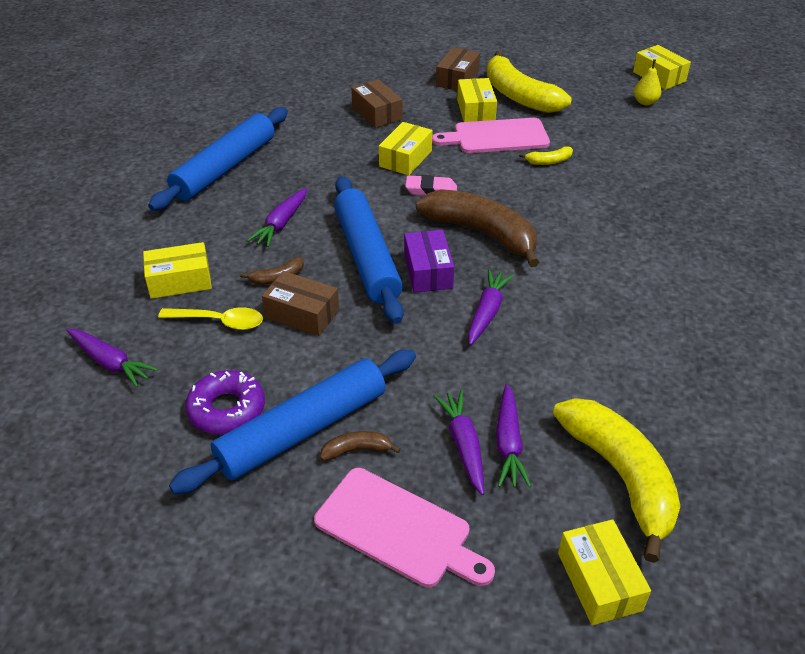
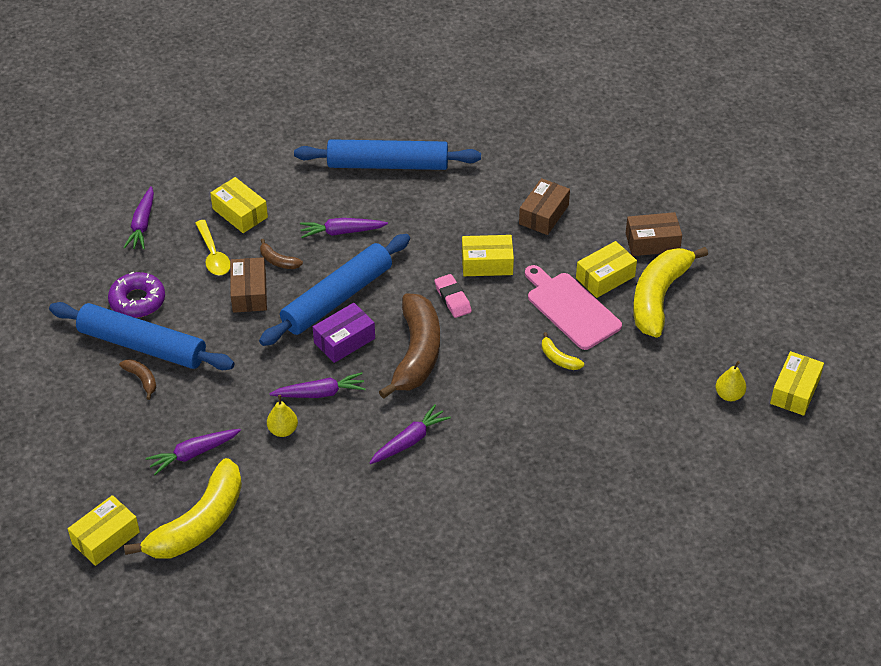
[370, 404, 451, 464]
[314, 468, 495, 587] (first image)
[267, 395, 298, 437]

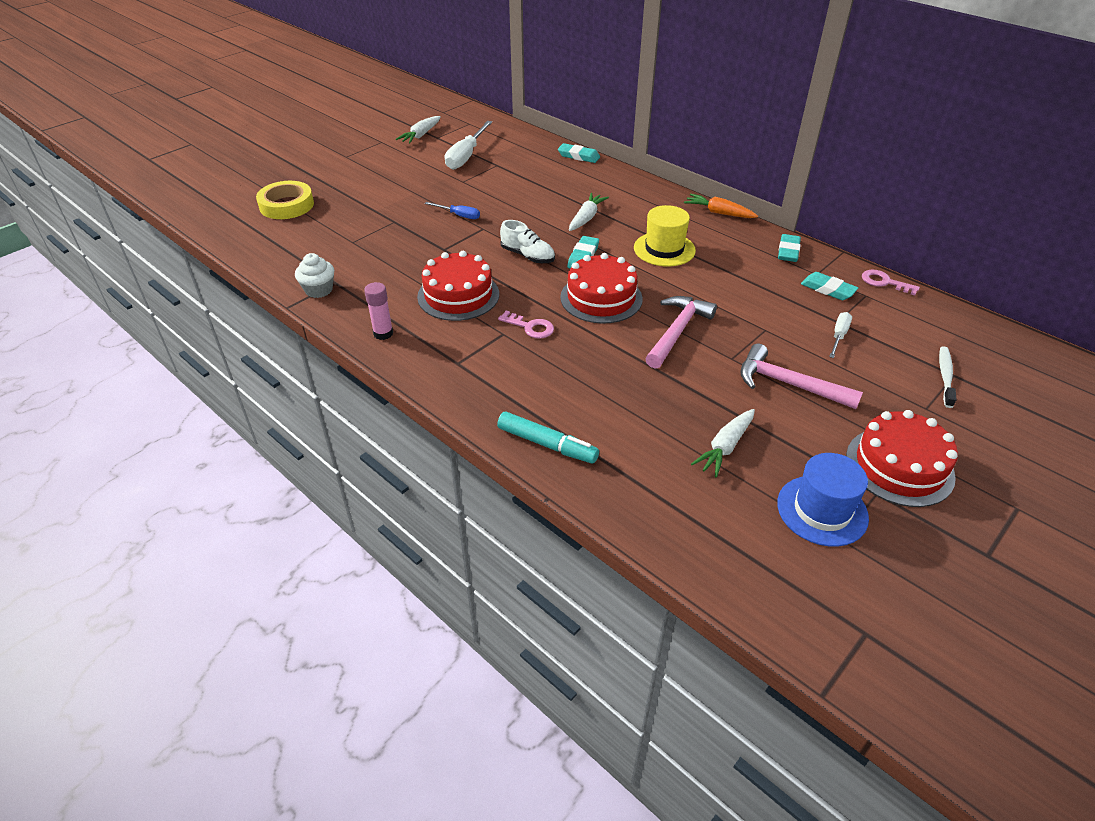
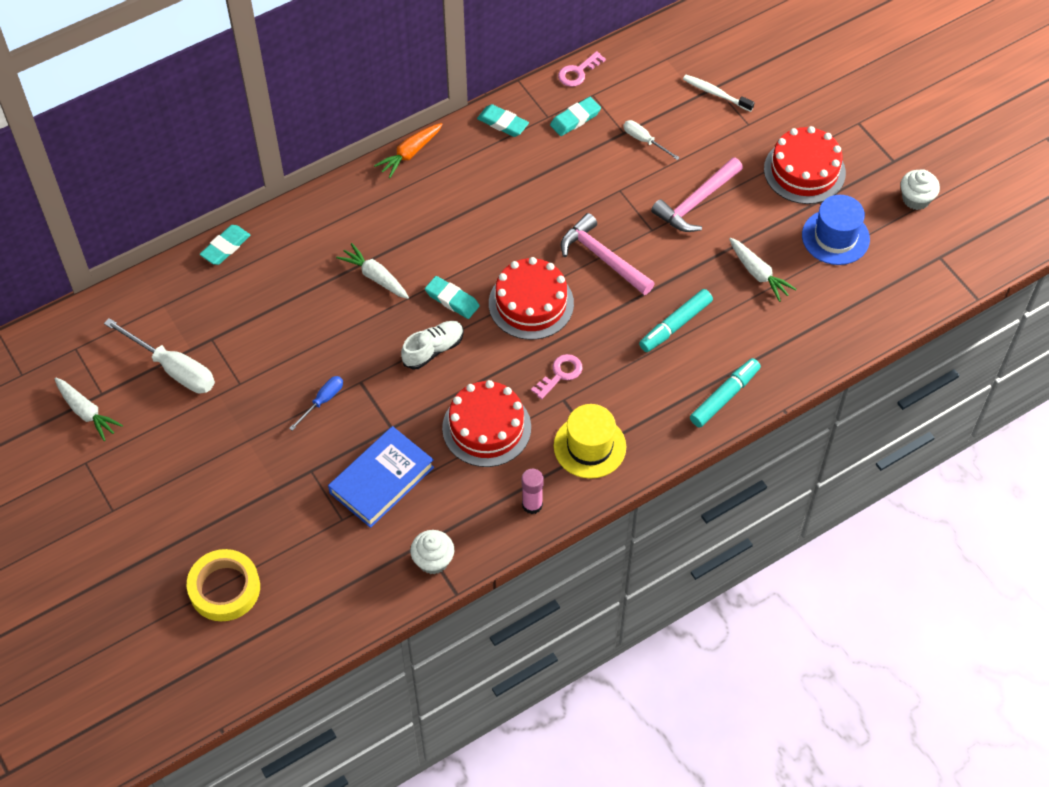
[554, 404, 626, 479]
[901, 169, 940, 210]
[639, 289, 713, 352]
[328, 426, 434, 528]

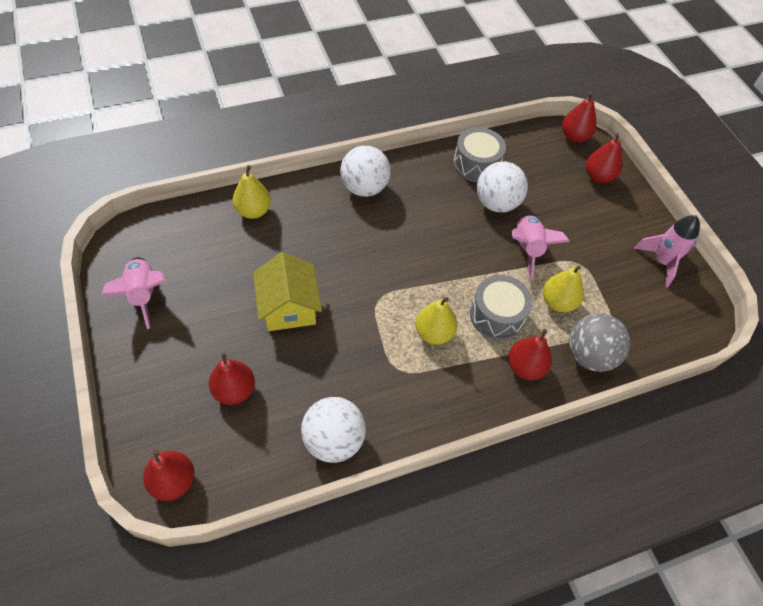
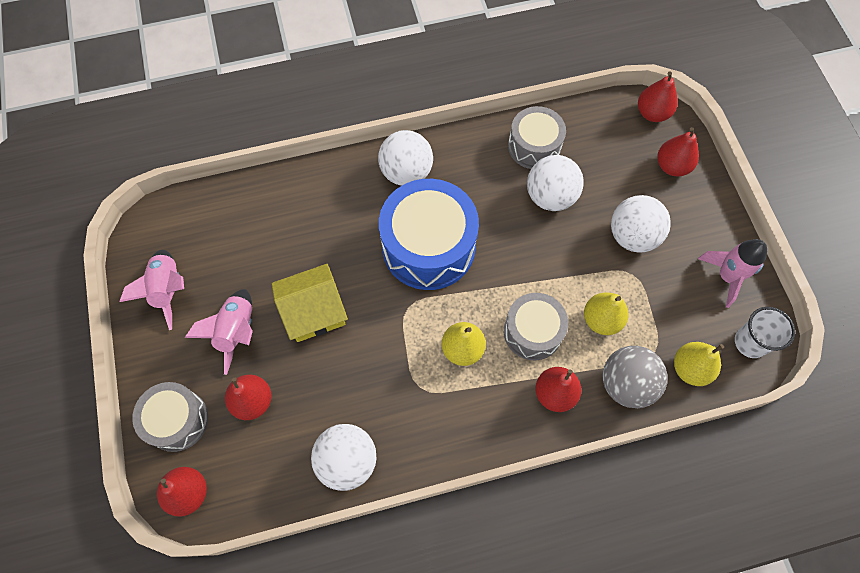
[674, 342, 724, 386]
[185, 289, 253, 375]
[271, 264, 348, 342]
[379, 179, 479, 290]
[611, 195, 671, 253]
[735, 307, 795, 358]
[132, 382, 208, 452]

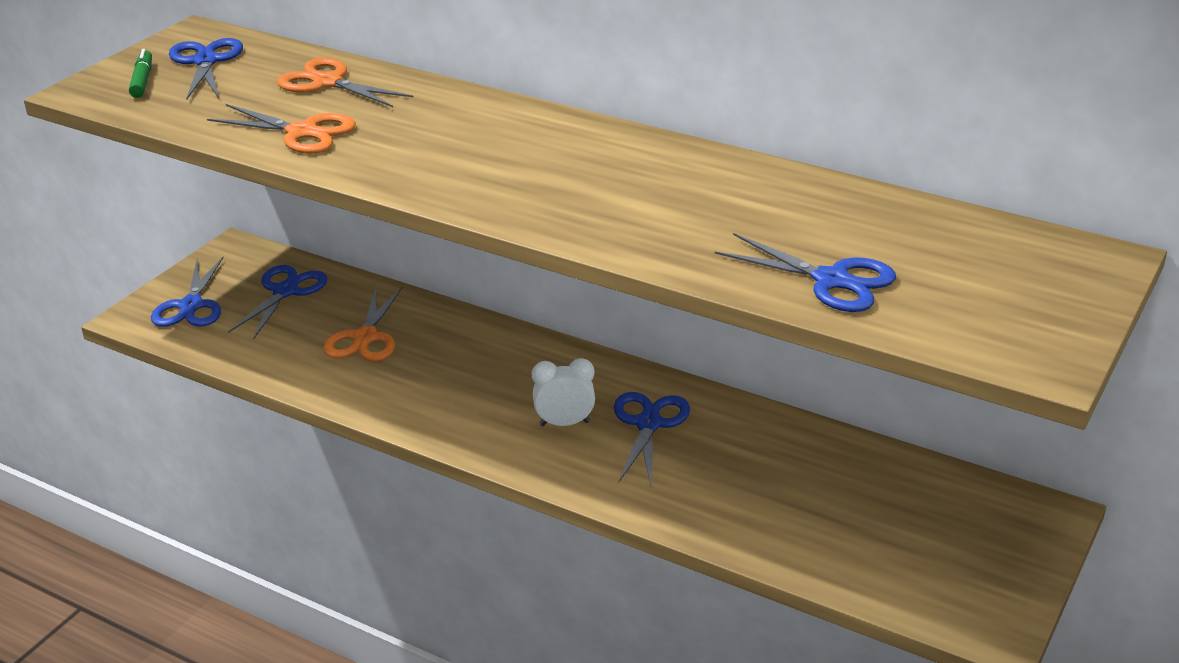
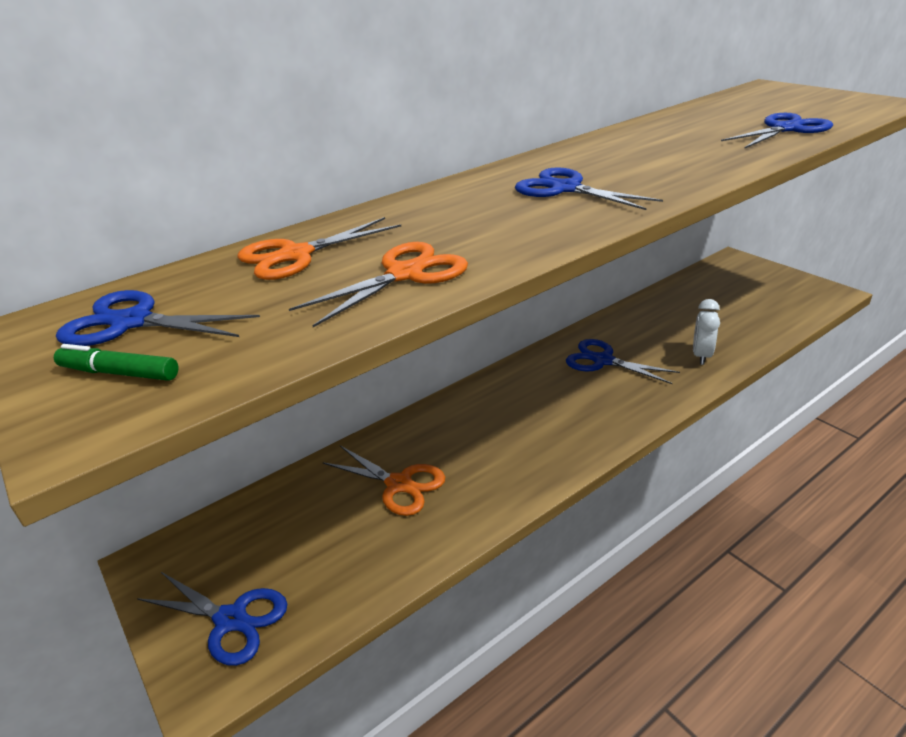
[515, 167, 663, 210]
[693, 299, 720, 365]

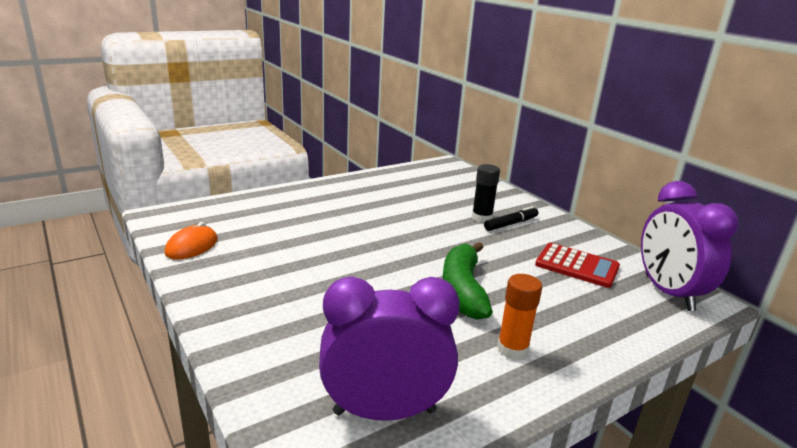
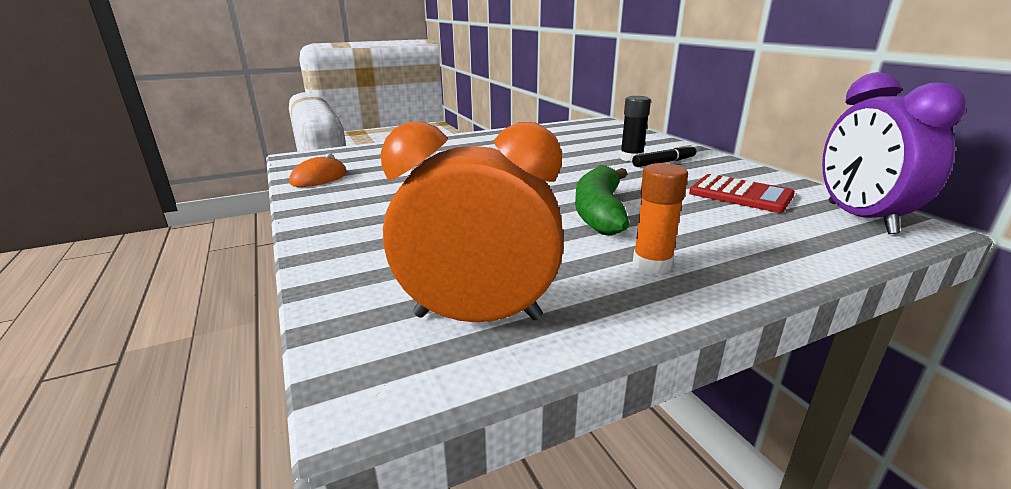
[381, 122, 564, 322]

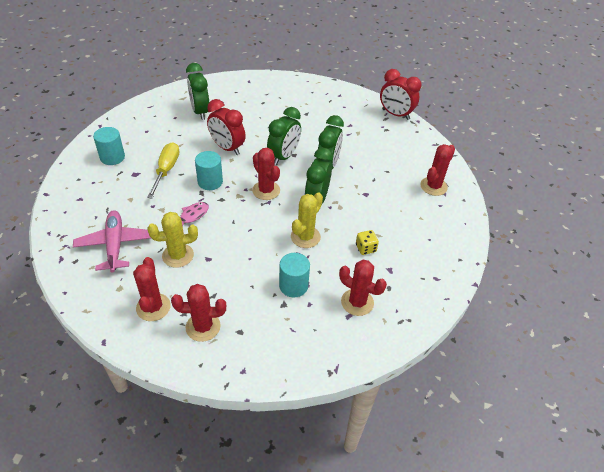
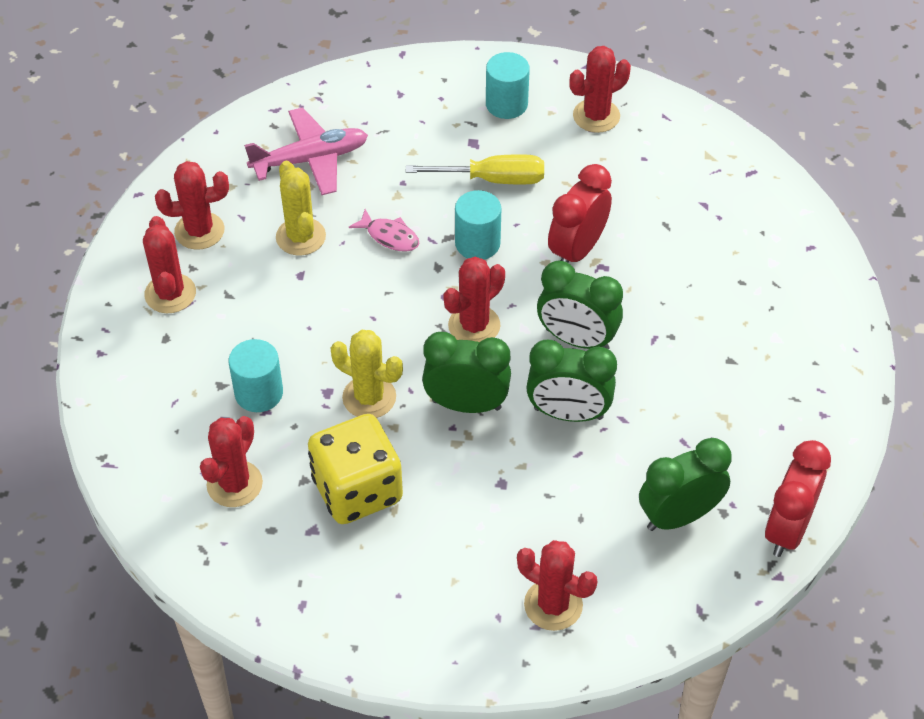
[639, 438, 732, 531]
[308, 414, 403, 524]
[569, 46, 631, 133]

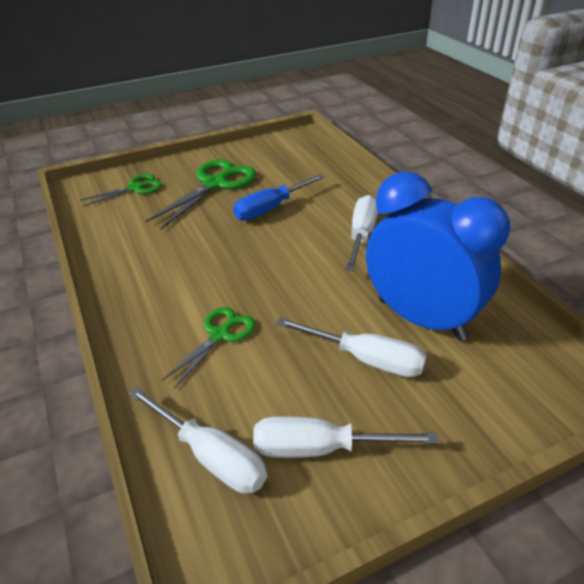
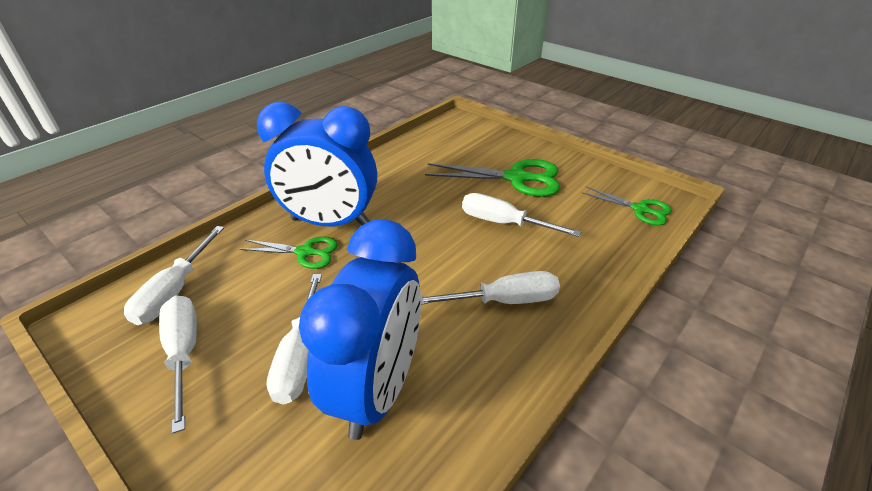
[581, 186, 672, 226]
[462, 193, 581, 237]
[257, 102, 377, 226]

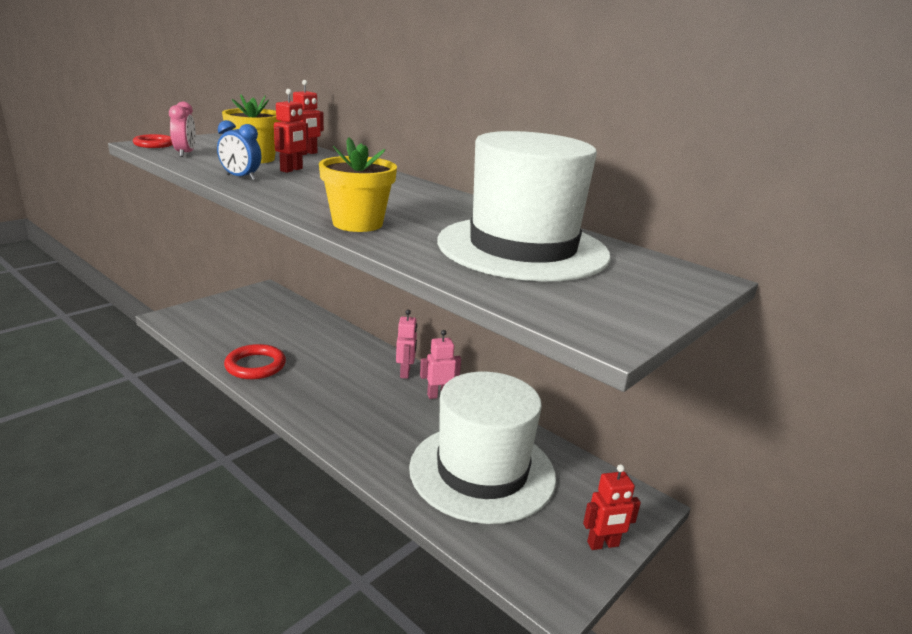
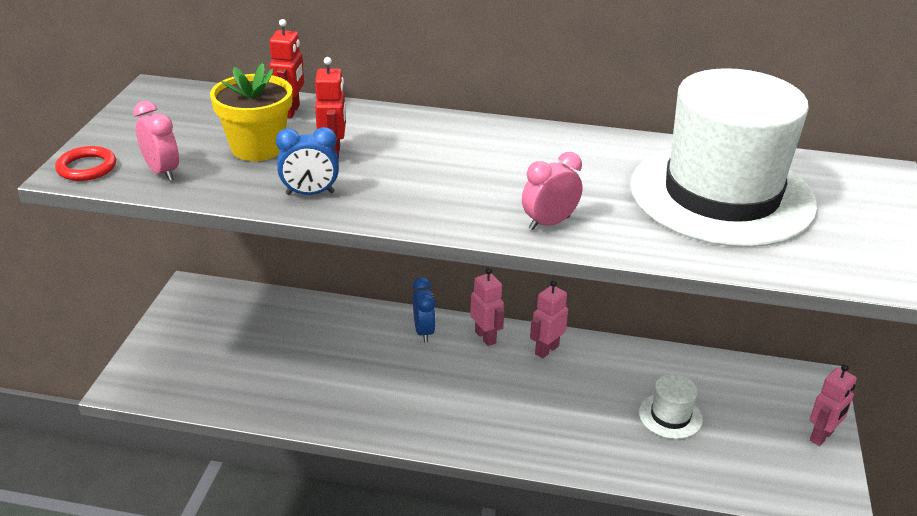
[522, 152, 582, 230]
[224, 344, 286, 379] (first image)
[639, 374, 703, 439]
[809, 364, 857, 446]
[413, 277, 436, 342]

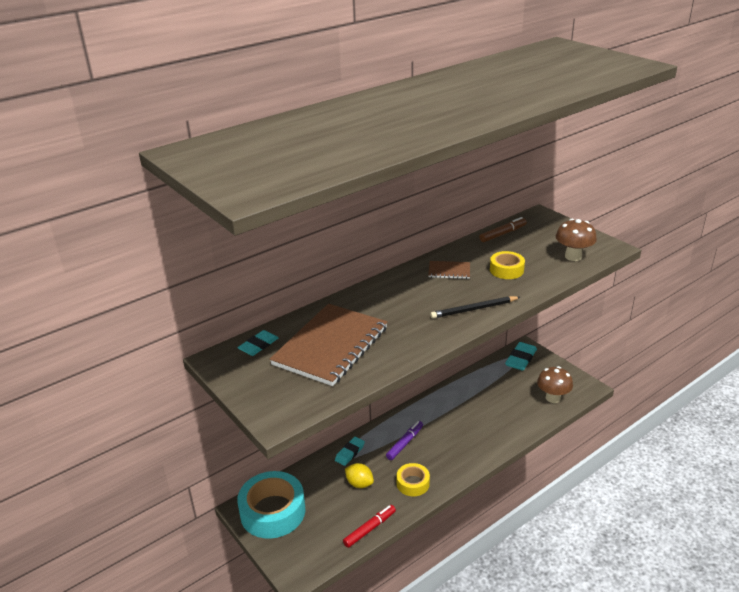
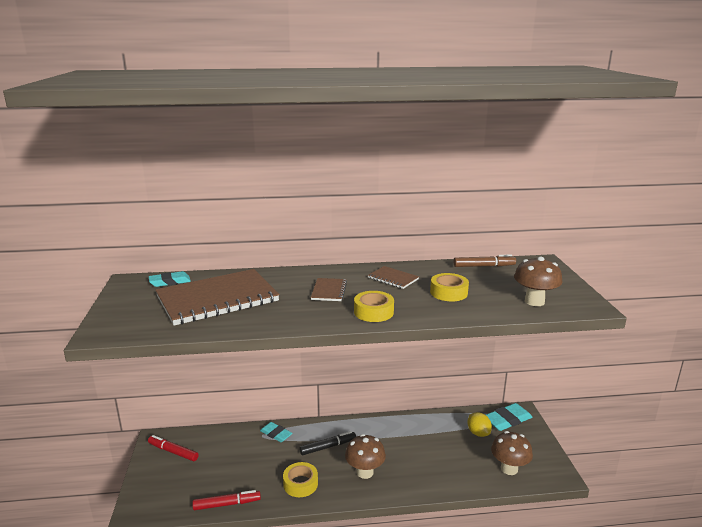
[354, 291, 394, 322]
[299, 431, 356, 455]
[260, 422, 292, 442]
[467, 412, 492, 437]
[148, 435, 199, 461]
[311, 278, 347, 301]
[345, 434, 386, 479]

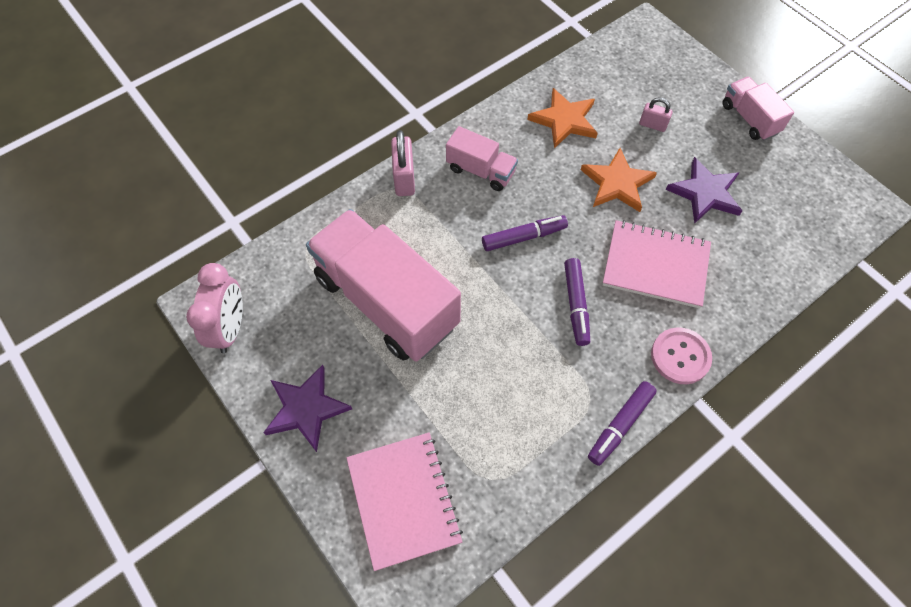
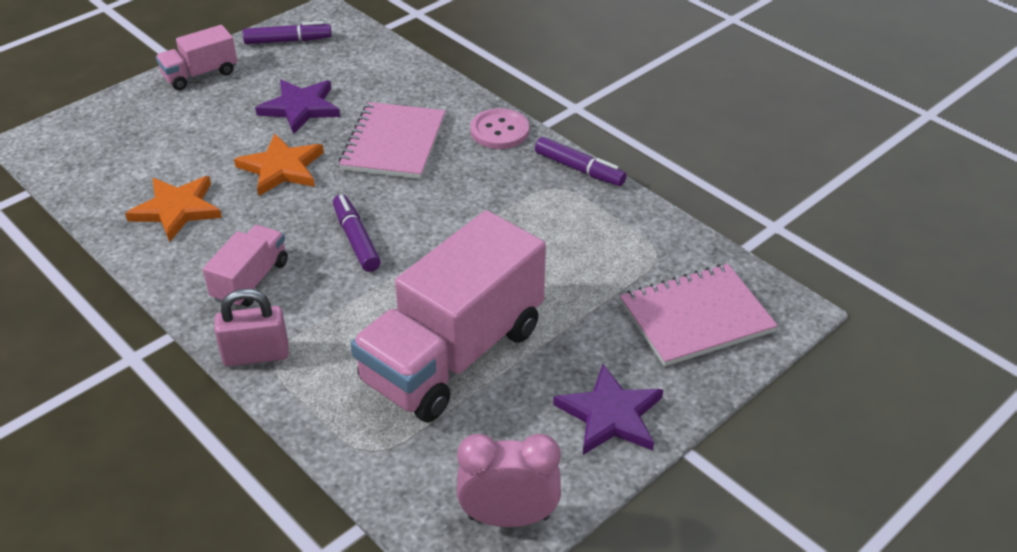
[639, 97, 673, 132] (first image)
[243, 21, 332, 44]

